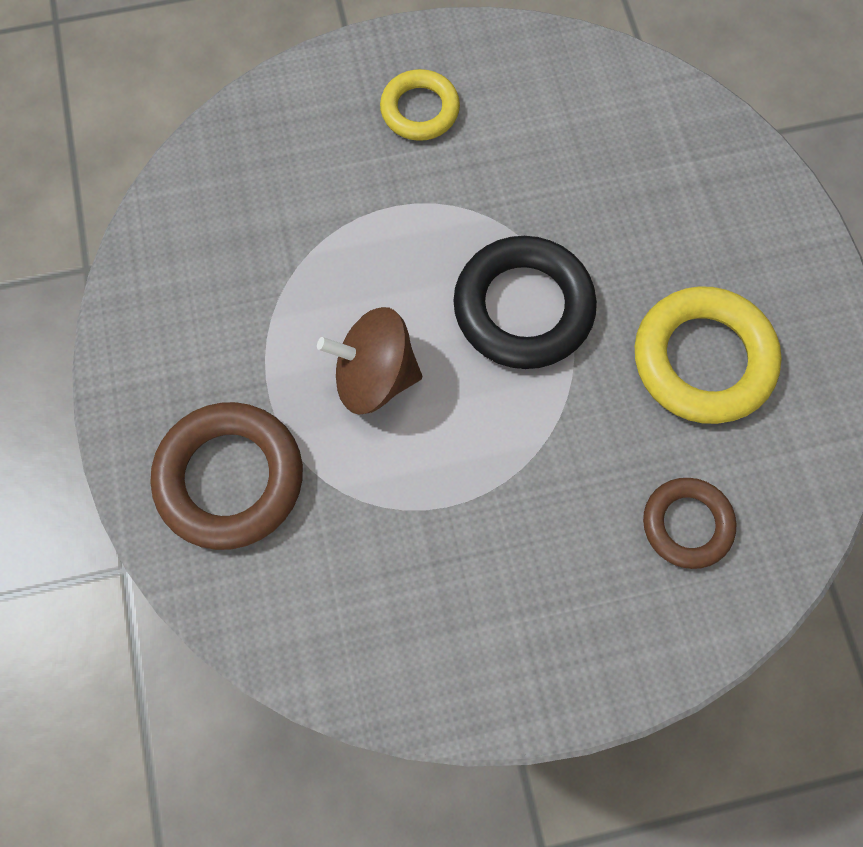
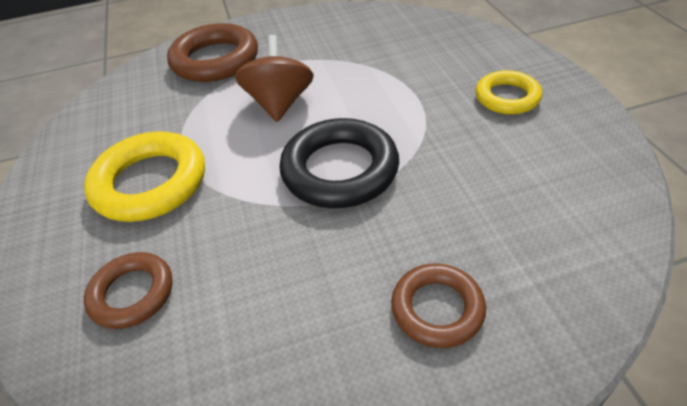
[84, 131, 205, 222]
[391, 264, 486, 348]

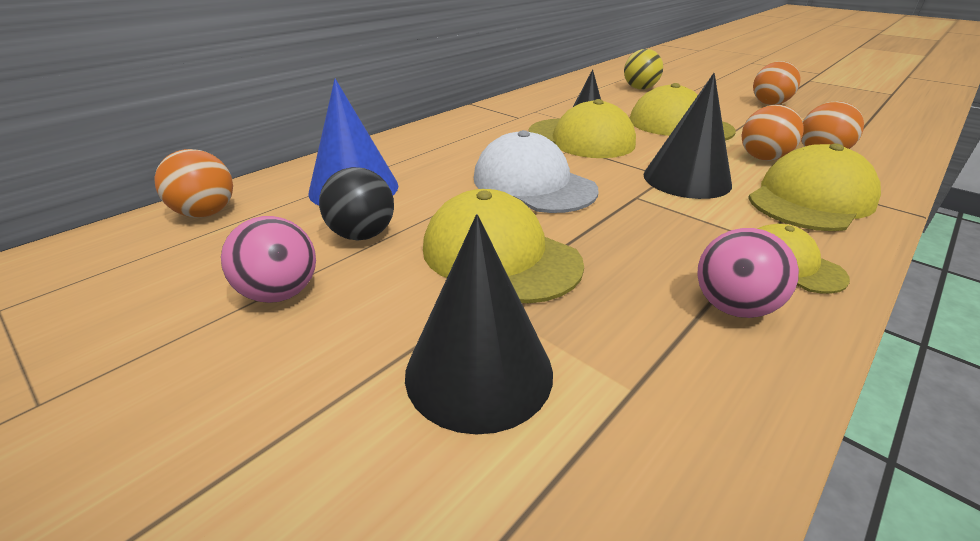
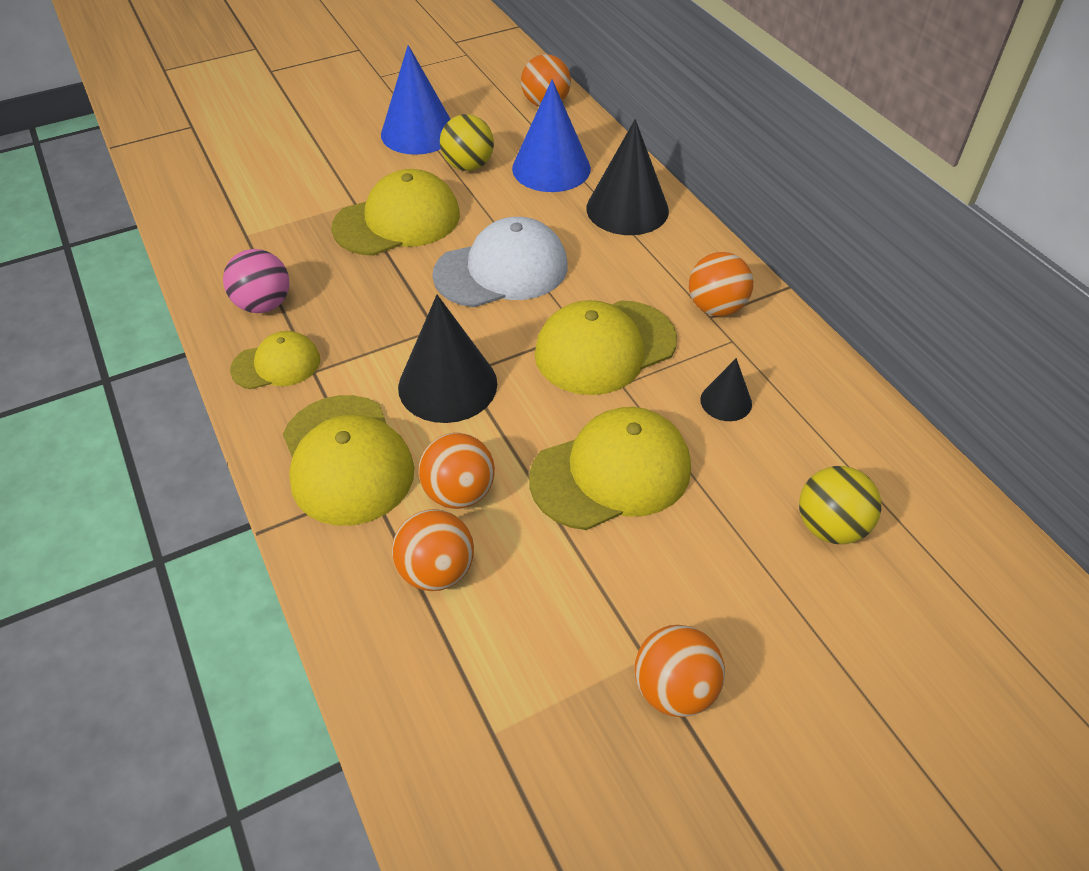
[440, 114, 494, 171]
[587, 119, 669, 235]
[381, 45, 451, 155]
[689, 252, 753, 316]

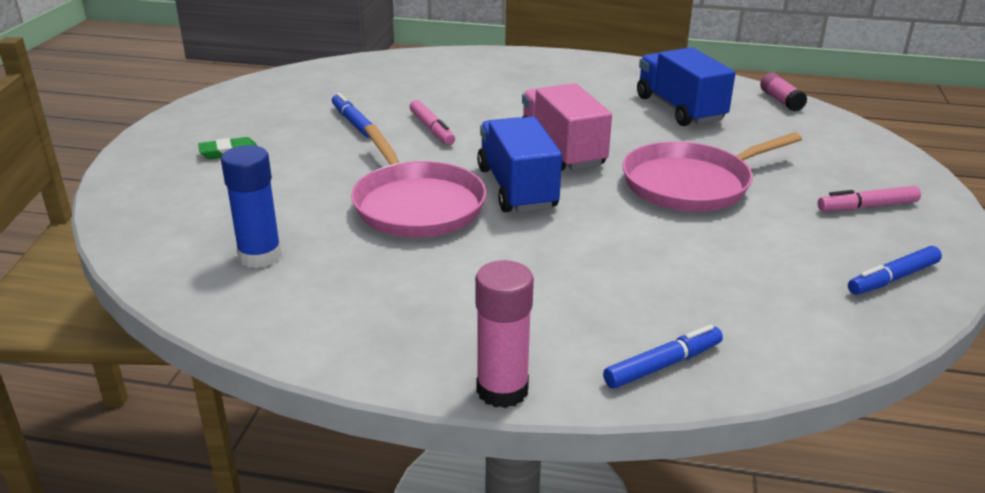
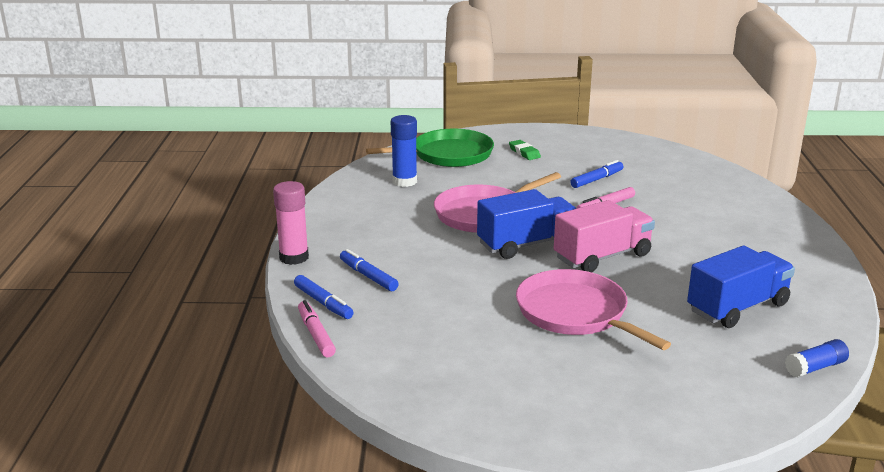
[785, 339, 849, 378]
[298, 300, 336, 357]
[340, 249, 399, 291]
[366, 129, 494, 167]

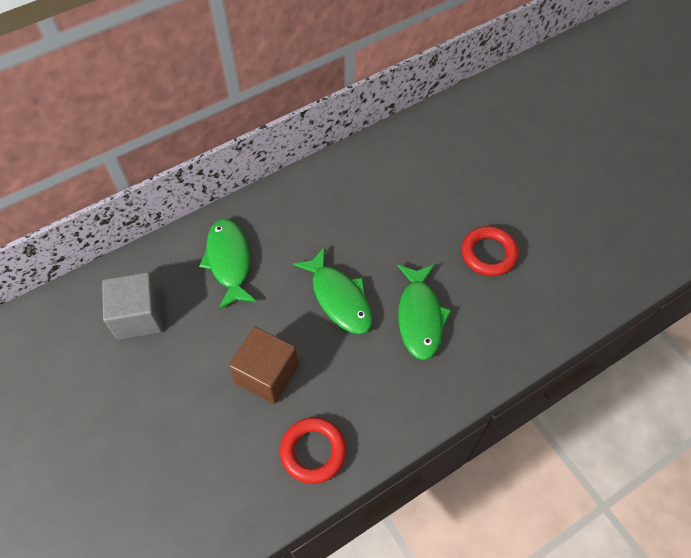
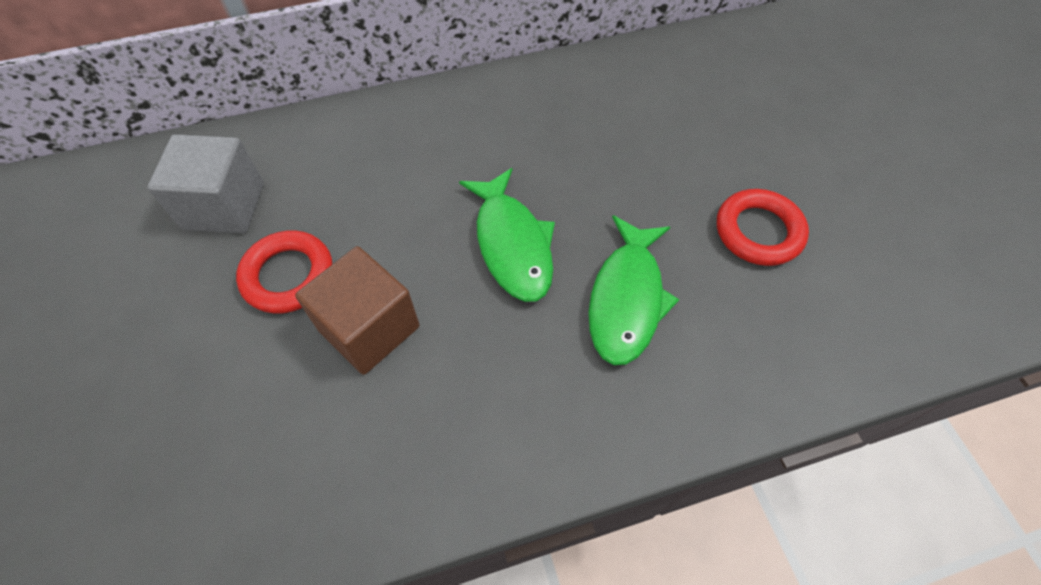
[199, 219, 257, 310] (first image)
[236, 230, 332, 313]

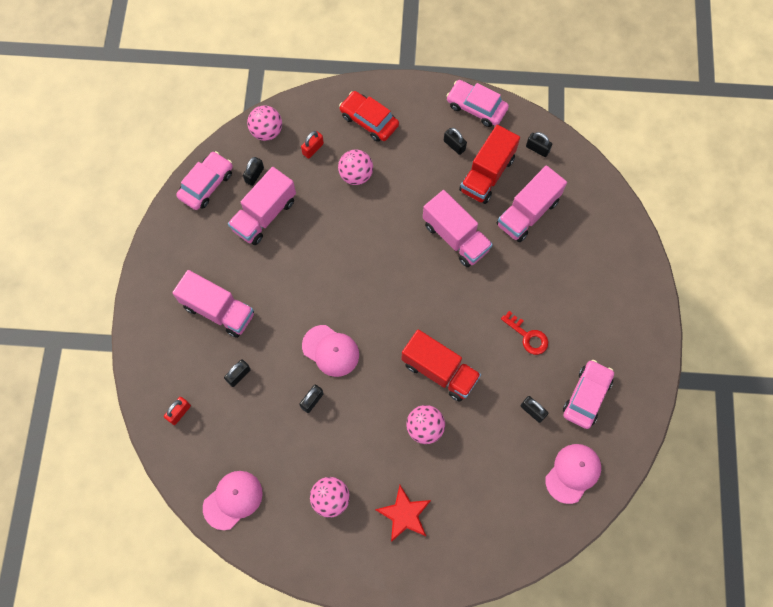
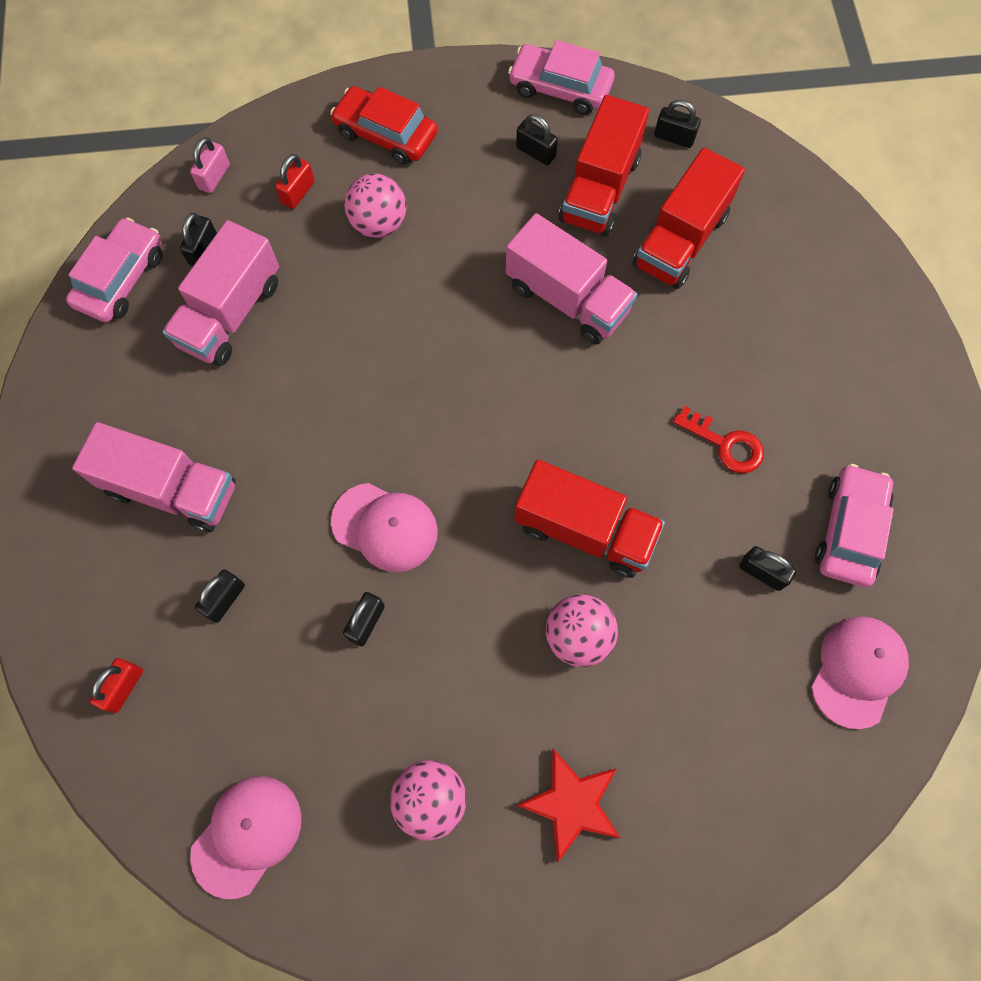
[190, 137, 230, 193]
[633, 147, 745, 289]

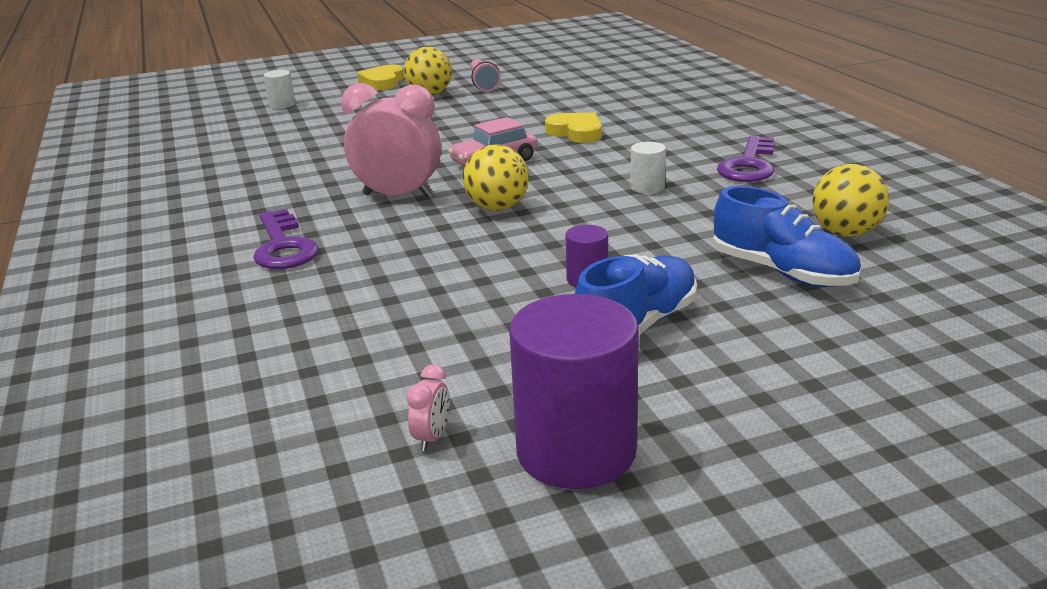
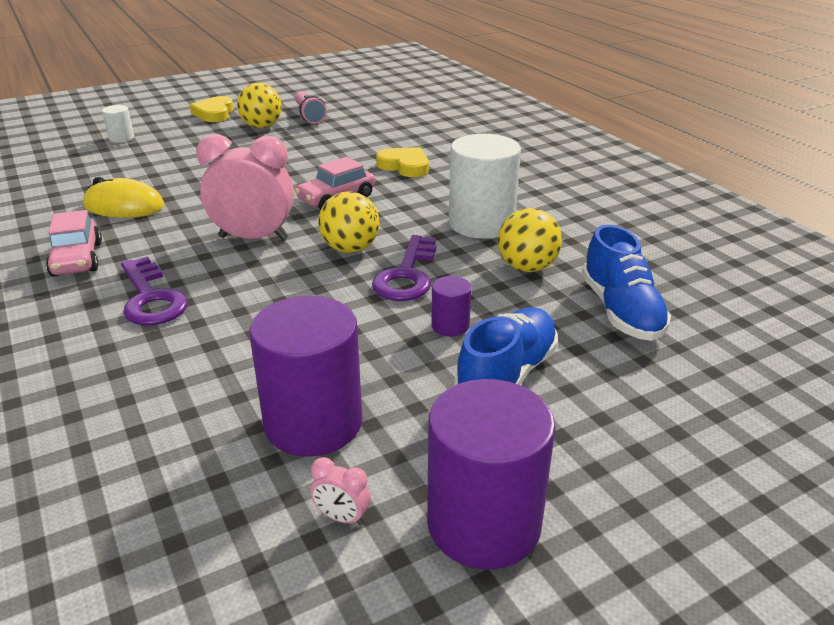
[372, 235, 436, 301]
[449, 134, 521, 239]
[498, 208, 562, 272]
[582, 225, 671, 341]
[310, 457, 371, 525]
[83, 177, 165, 218]
[46, 210, 102, 277]
[249, 296, 362, 457]

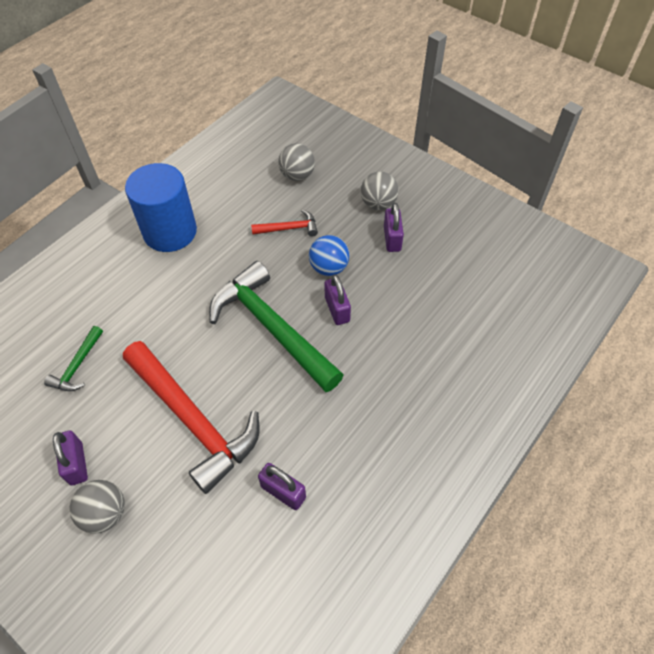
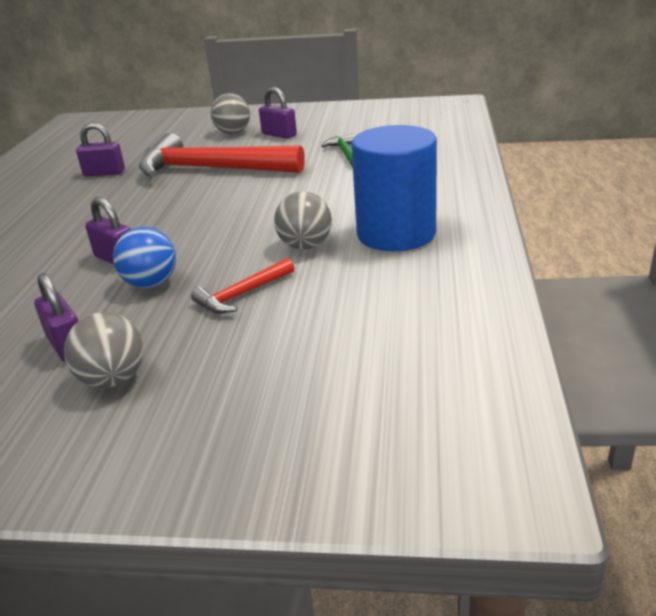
[274, 192, 332, 250]
[209, 261, 343, 392] (first image)

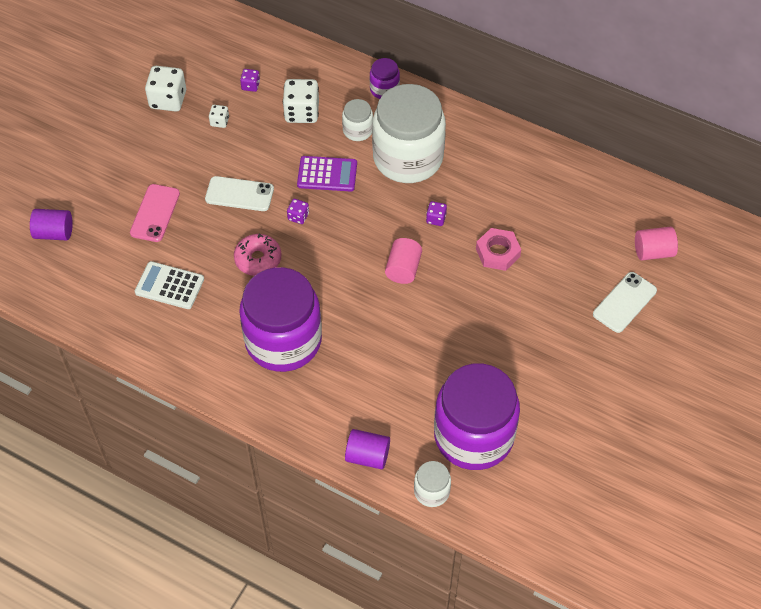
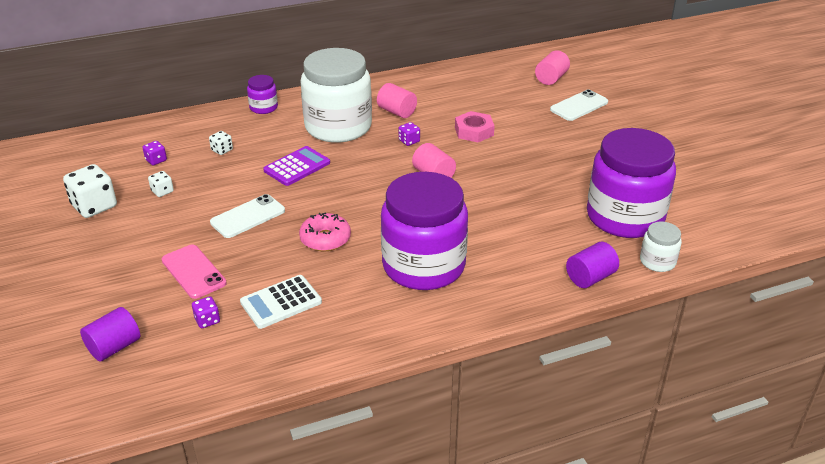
[209, 131, 233, 155]
[342, 99, 373, 141] (first image)
[192, 296, 220, 328]
[550, 89, 608, 121]
[377, 83, 417, 118]

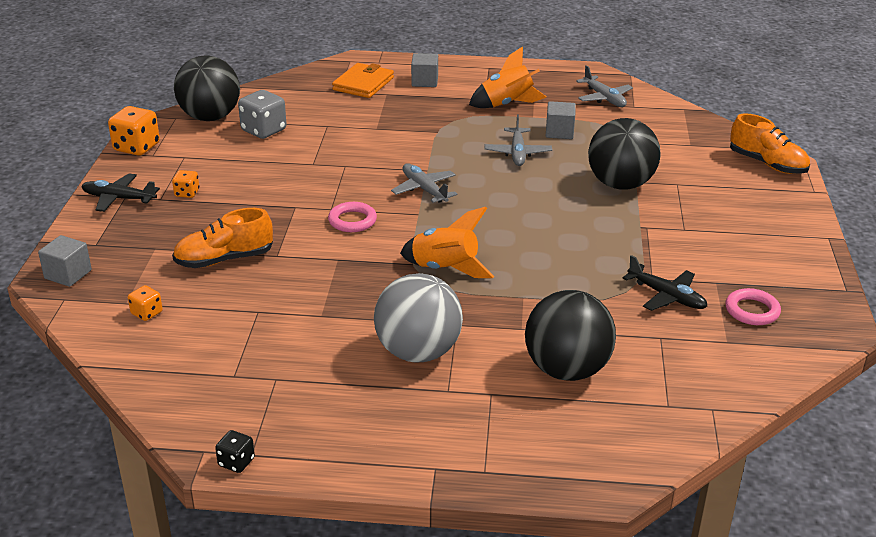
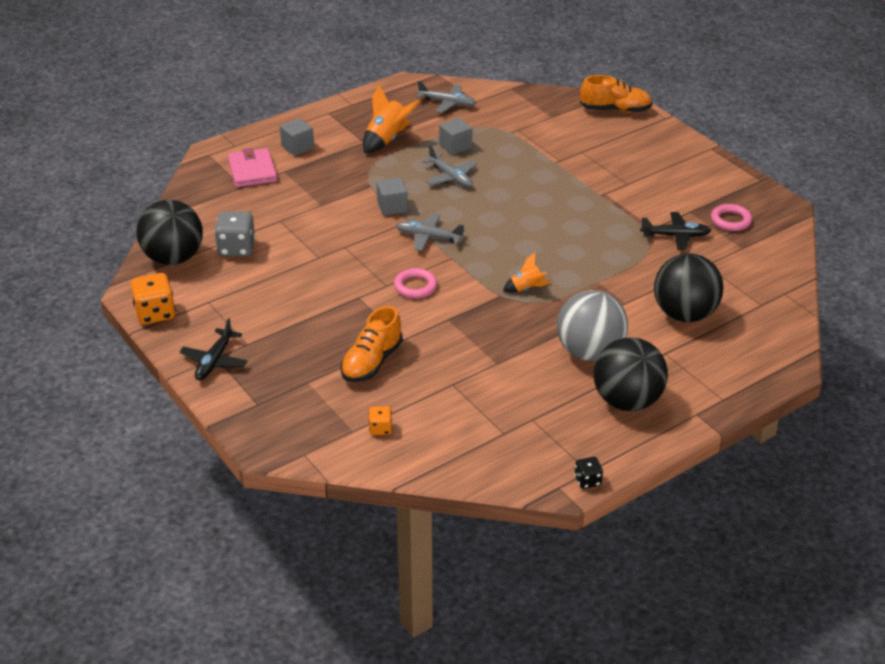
[228, 148, 277, 187]
[594, 337, 668, 411]
[172, 170, 199, 198] (first image)
[179, 318, 248, 380]
[503, 253, 551, 293]
[377, 177, 408, 216]

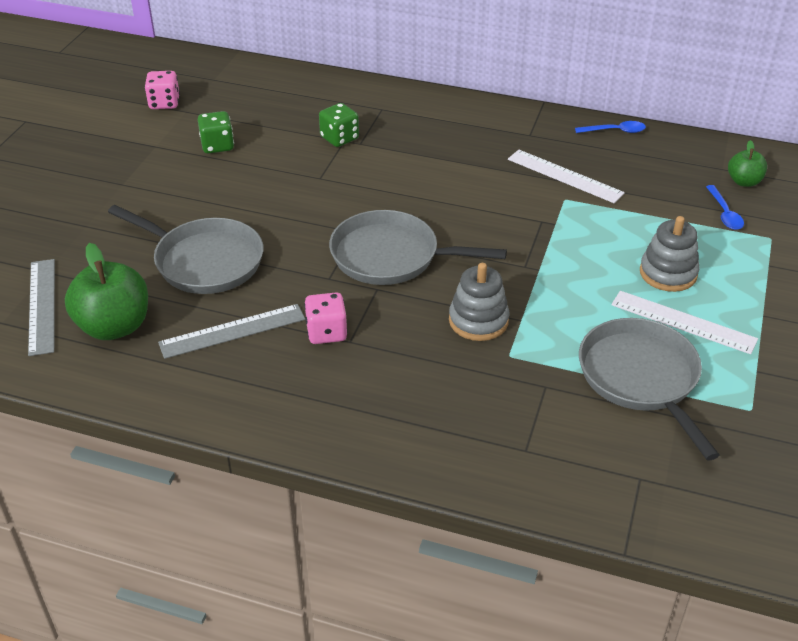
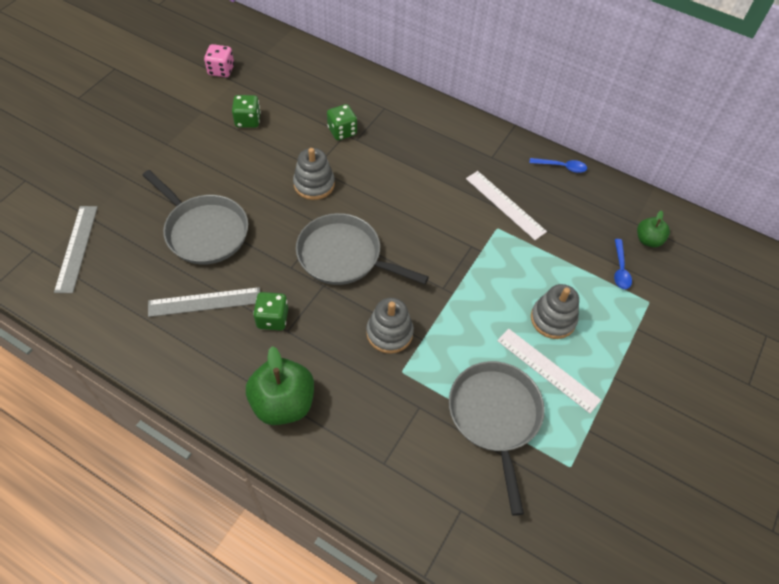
[246, 346, 314, 425]
[253, 292, 288, 331]
[293, 148, 335, 200]

